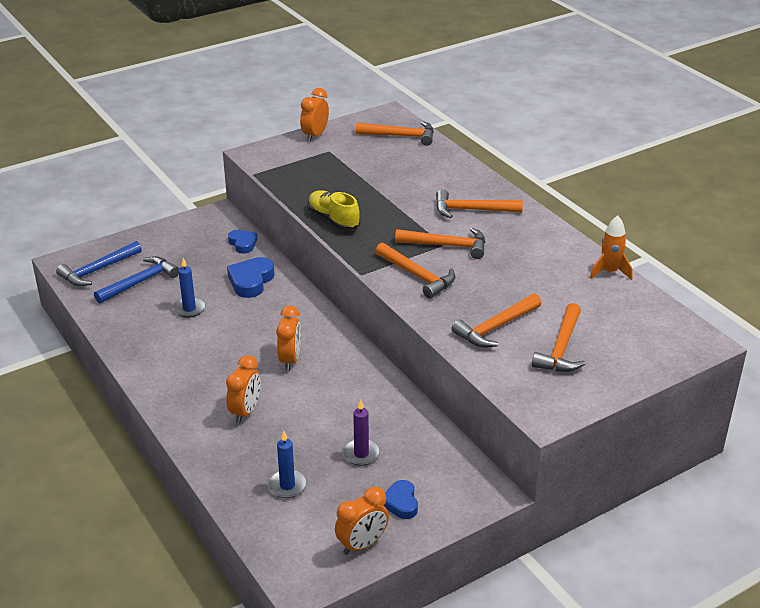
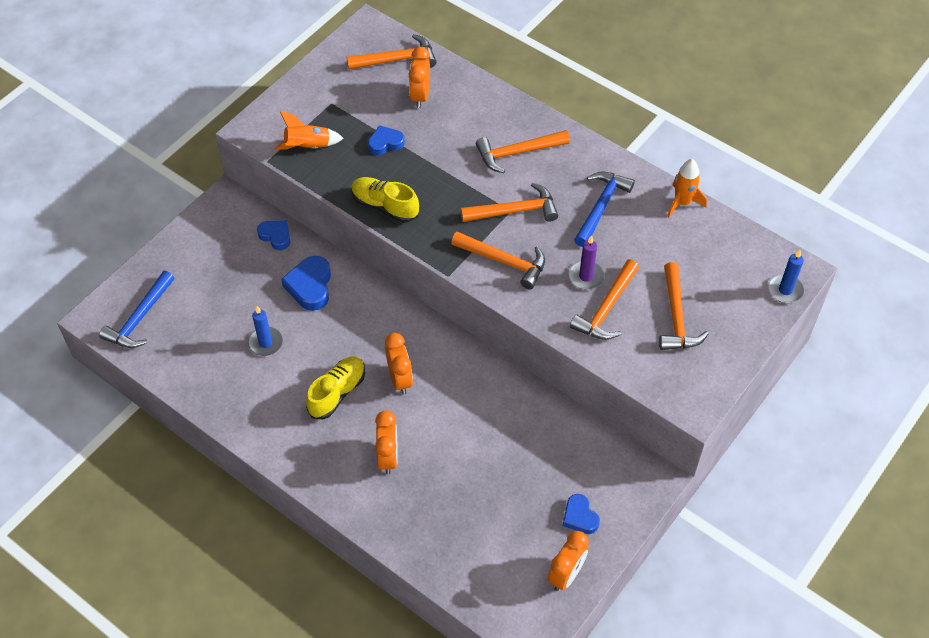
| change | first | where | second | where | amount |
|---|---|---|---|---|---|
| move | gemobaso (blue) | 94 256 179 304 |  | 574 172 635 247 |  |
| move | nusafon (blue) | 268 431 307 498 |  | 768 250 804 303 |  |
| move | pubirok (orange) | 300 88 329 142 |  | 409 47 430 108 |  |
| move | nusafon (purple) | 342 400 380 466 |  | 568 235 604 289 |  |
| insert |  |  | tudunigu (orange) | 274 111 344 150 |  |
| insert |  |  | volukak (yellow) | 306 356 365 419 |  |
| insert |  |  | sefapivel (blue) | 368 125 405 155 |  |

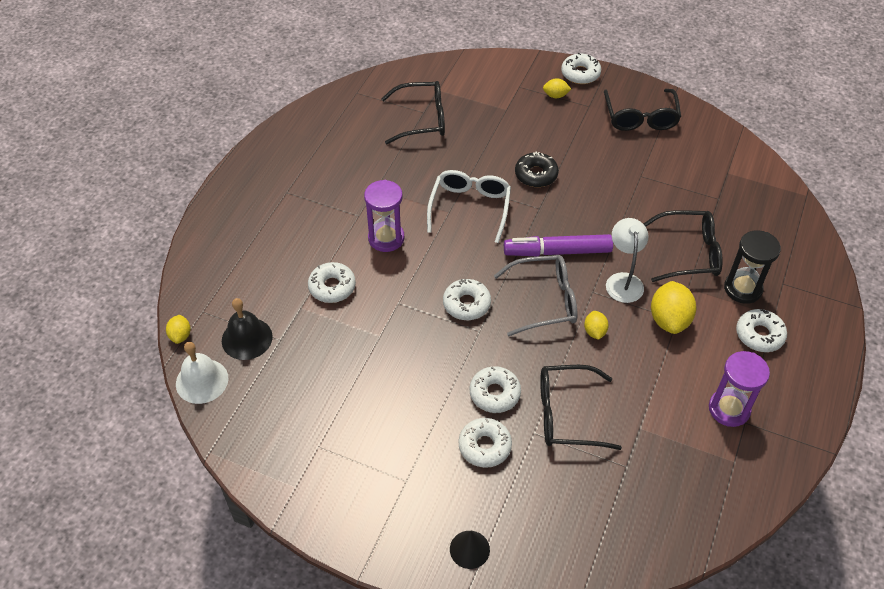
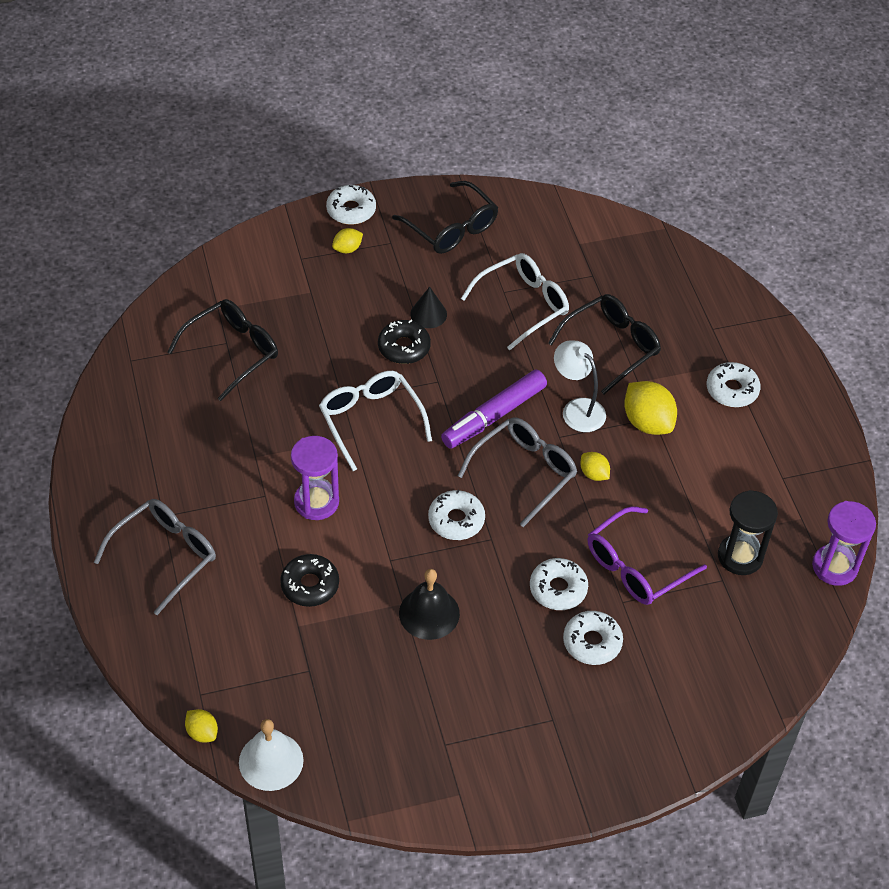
| change | first | where | second | where | amount |
|---|---|---|---|---|---|
| move | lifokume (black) | 222 298 273 360 |  | 399 569 460 640 |  |
| recolor | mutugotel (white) | 308 262 356 303 | mutugotel (black) | 280 554 339 607 |  |
| move | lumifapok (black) | 450 531 490 569 |  | 410 287 447 328 |  |
| recolor | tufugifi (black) | 540 365 622 450 | tufugifi (purple) | 588 506 707 605 |  |
| move | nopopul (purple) | 709 351 770 427 |  | 812 501 876 586 |  |
| move | nopopul (black) | 724 230 781 304 |  | 718 490 778 575 |  |
| insert |  |  | tufugifi (grey) | 94 499 216 615 |  |
| insert |  |  | tufugifi (white) | 461 253 569 350 |  |

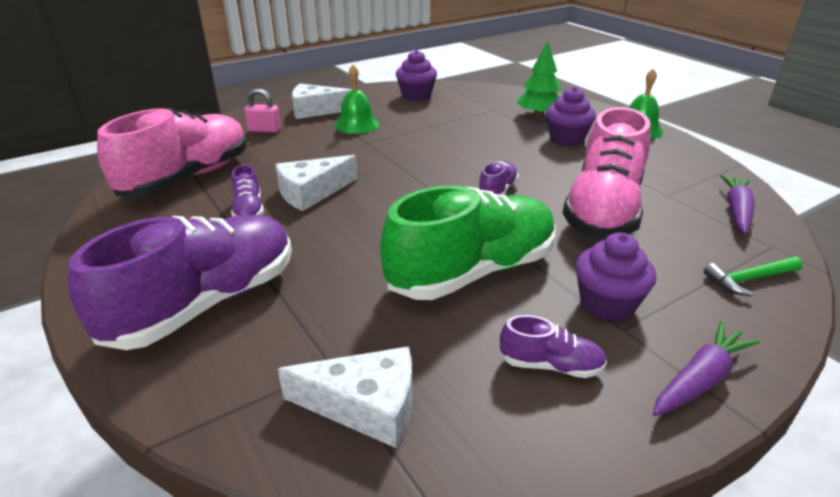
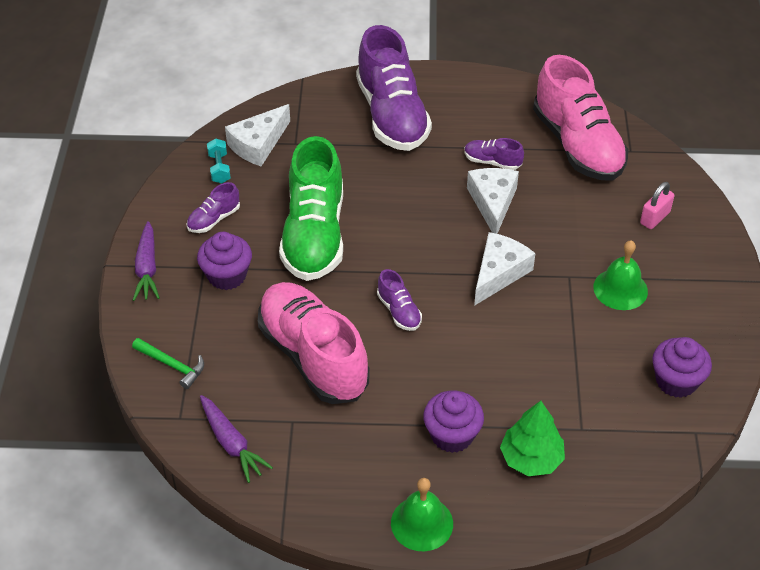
| change | first | where | second | where | amount |
|---|---|---|---|---|---|
| move | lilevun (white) | 292 83 352 119 |  | 474 232 536 306 |  |
| rotate | gemobaso (green) | 704 256 803 296 |  | 132 338 204 389 | 105 degrees clockwise |
| insert |  |  | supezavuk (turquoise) | 207 138 231 184 |  |

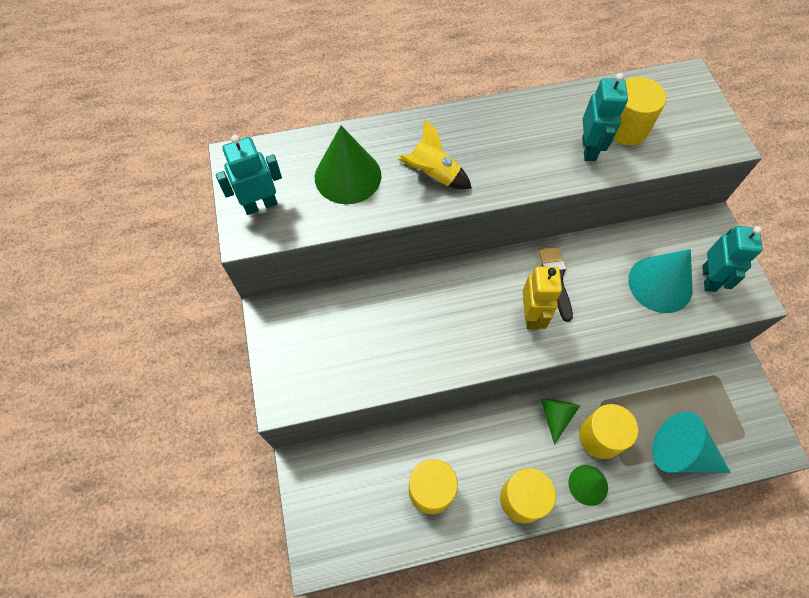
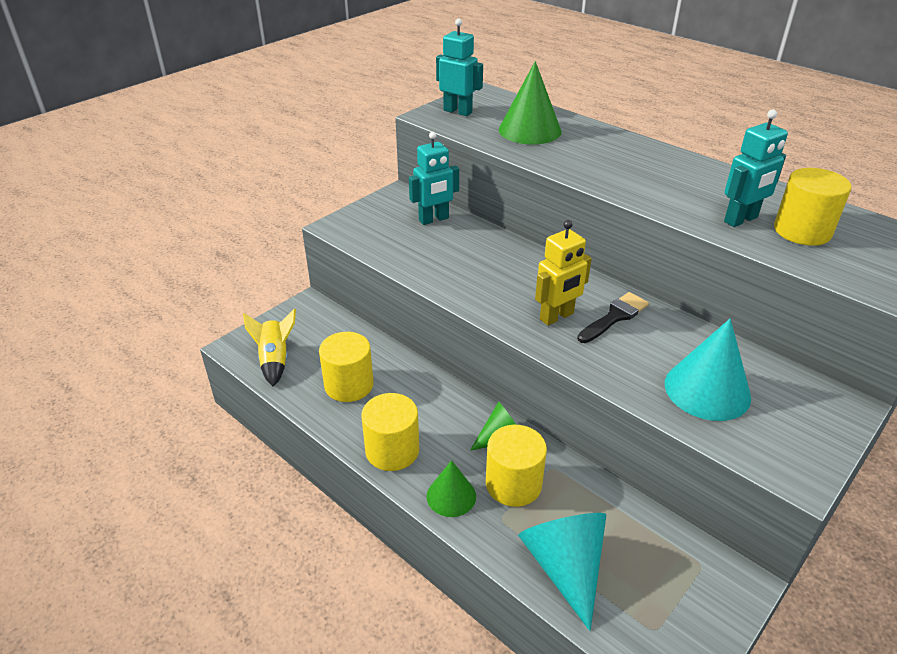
| change | first | where | second | where | amount |
|---|---|---|---|---|---|
| move | tudunigu (yellow) | 398 119 472 189 |  | 243 308 296 387 |  |
| move | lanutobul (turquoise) | 702 226 763 292 |  | 409 132 459 225 |  |

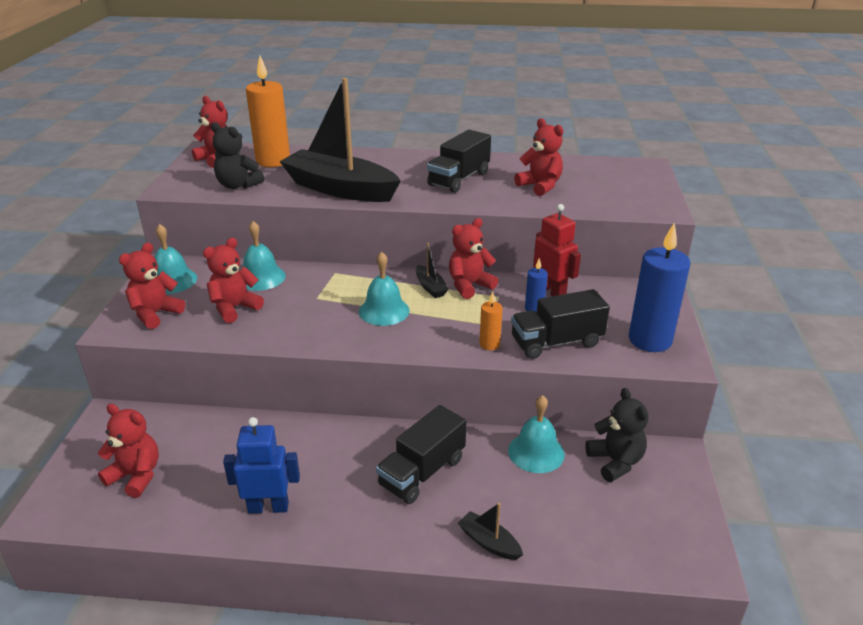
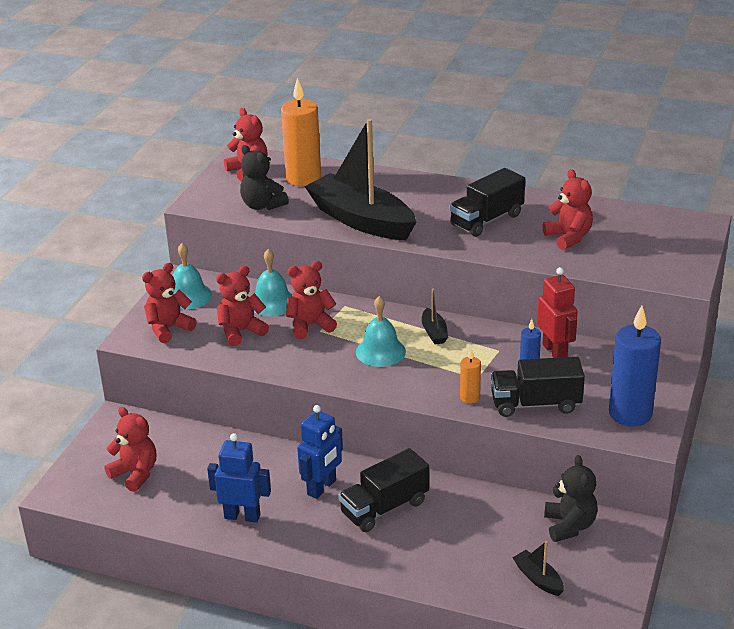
| change | first | where | second | where | amount |
|---|---|---|---|---|---|
| move | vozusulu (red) | 449 218 498 299 |  | 286 261 337 339 |  |
| move | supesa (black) | 458 503 523 560 |  | 512 541 564 596 |  |
| delete | lifokume (turquoise) | 508 395 565 473 |  |  |  |
| insert |  |  | lanutobul (blue) | 297 405 343 499 |  |

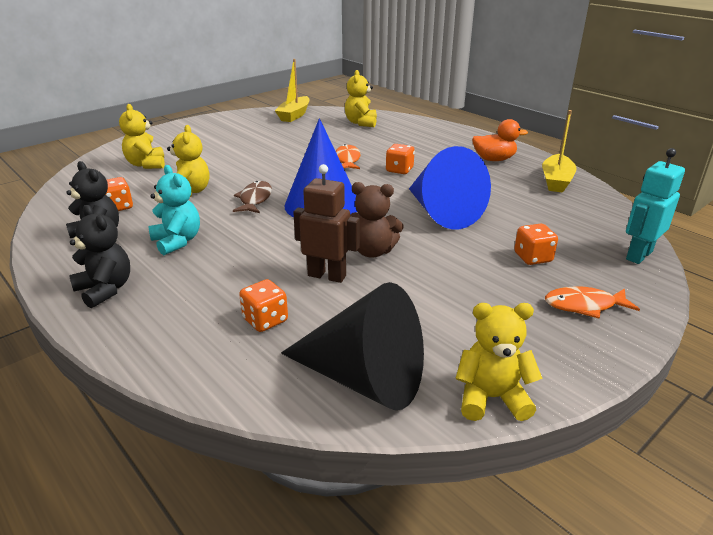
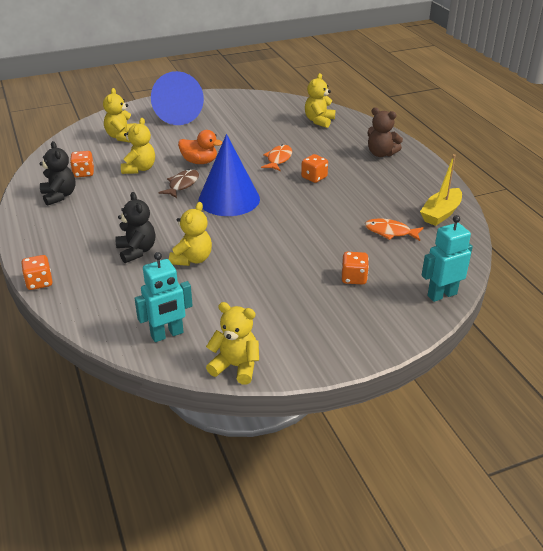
| change | first | where | second | where | amount |
|---|---|---|---|---|---|
| move | vozusulu (black) | 69 205 130 308 |  | 115 192 155 263 |  |
| delete | vozusulu (turquoise) | 149 165 200 255 |  |  |  |
| move | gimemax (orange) | 239 279 288 332 |  | 21 255 53 290 |  |
| delete | supesa (yellow) | 275 59 309 122 |  |  |  |
| replace | lumifapok (black) | 281 282 424 410 | lanutobul (turquoise) | 134 252 193 342 |  |
| replace | lanutobul (brown) | 293 164 360 283 | vozusulu (yellow) | 169 202 212 266 |  |
| move | vozusulu (brown) | 350 182 404 258 |  | 367 107 403 157 |  |
| move | lumifapok (blue) | 409 146 491 229 |  | 151 71 204 125 |  |
| move | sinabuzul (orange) | 472 119 528 161 |  | 178 130 223 164 |  |
| move | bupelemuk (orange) | 545 286 640 319 |  | 365 219 424 241 |  |

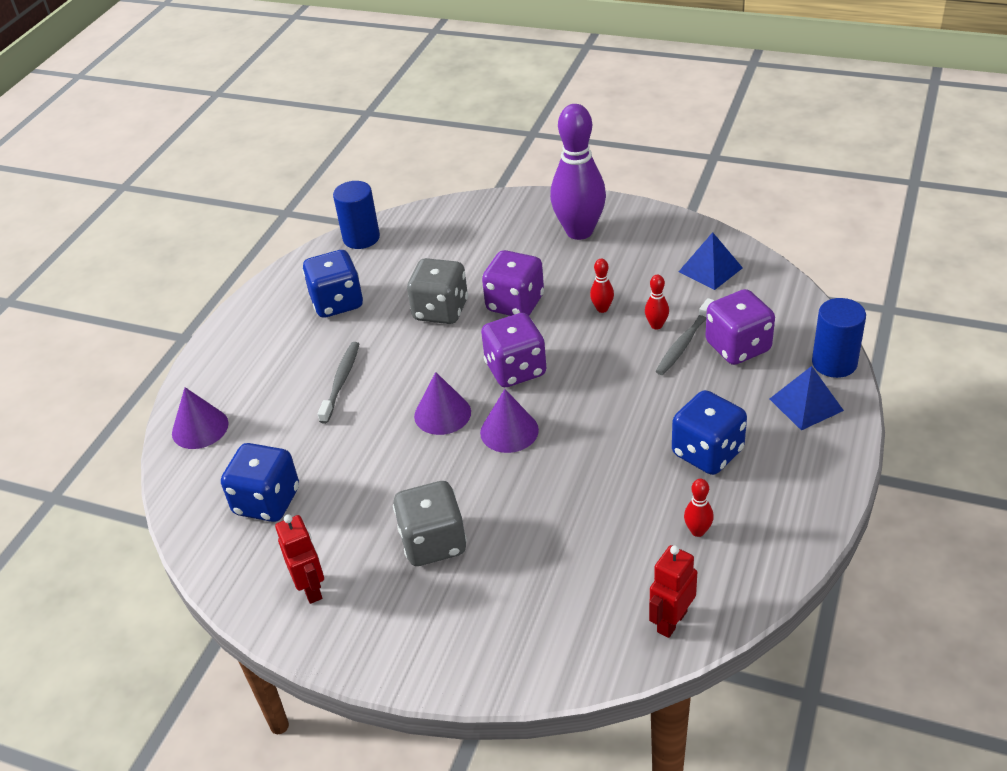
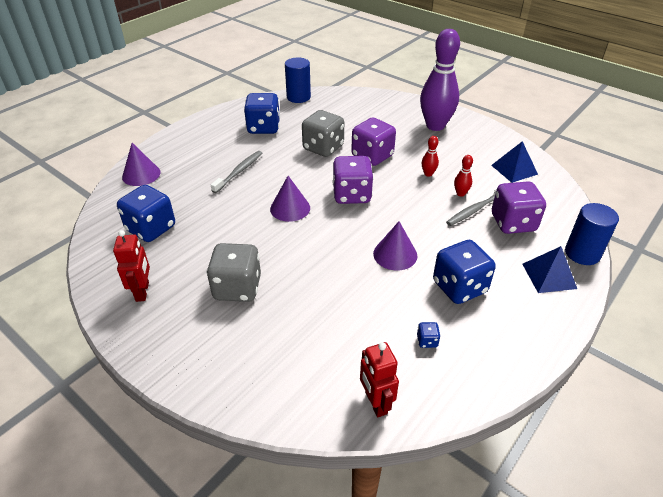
| change | first | where | second | where | amount |
|---|---|---|---|---|---|
| move | lumifapok (purple) | 480 389 539 453 |  | 373 221 417 270 |  |
| rotate | lanutobul (red) | 649 545 697 638 |  | 360 342 399 417 | 75 degrees counterclockwise |
| replace | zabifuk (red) | 684 479 714 537 | gimemax (blue) | 417 322 441 348 |  |

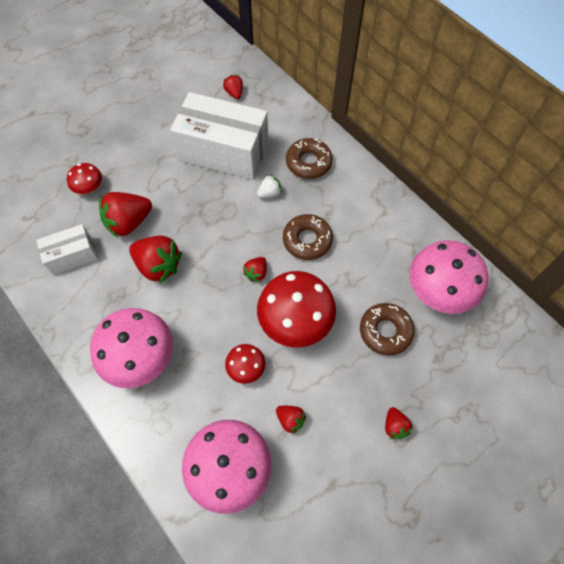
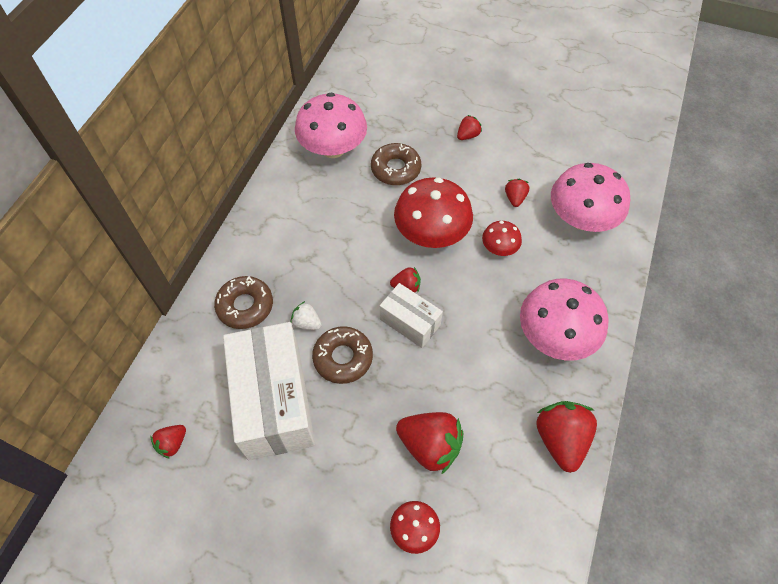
| change | first | where | second | where | amount |
|---|---|---|---|---|---|
| move | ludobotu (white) | 36 224 98 275 |  | 380 283 443 348 |  |
| move | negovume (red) | 129 236 182 283 |  | 536 401 597 473 |  |
| move | mutugotel (brown) | 283 214 333 260 |  | 312 326 373 384 |  |

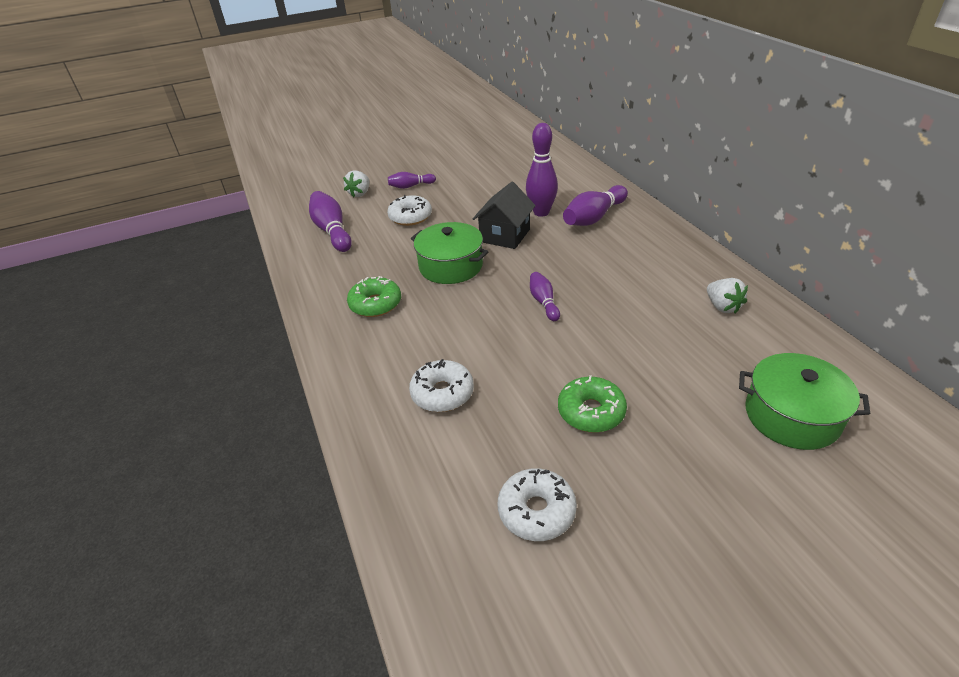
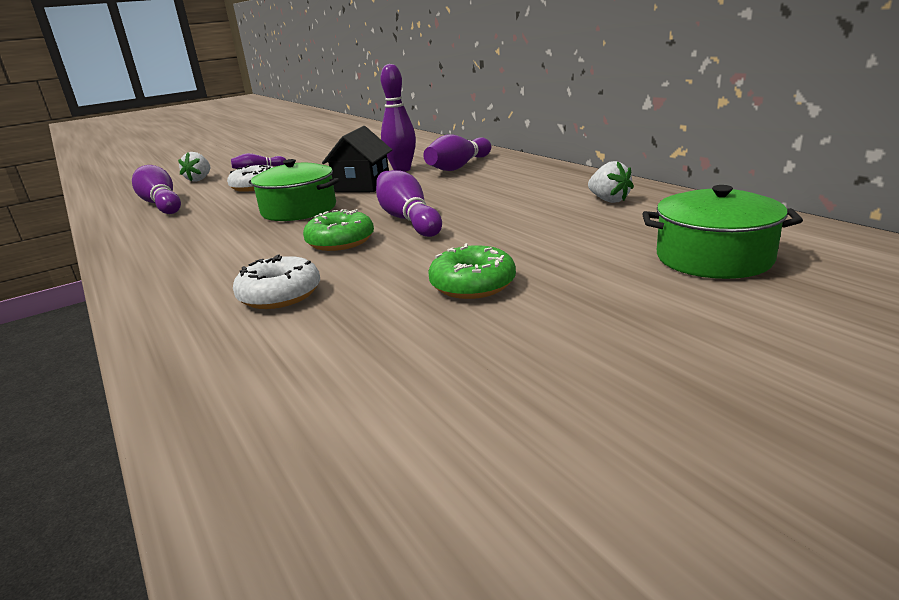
| change | first | where | second | where | amount |
|---|---|---|---|---|---|
| move | mutugotel (green) | 347 276 401 317 |  | 303 209 374 251 |  |
| delete | mutugotel (white) | 498 468 577 541 |  |  |  |
| resize | zabifuk (purple) | 530 272 560 321 |  | 376 170 442 237 | x1.73 |

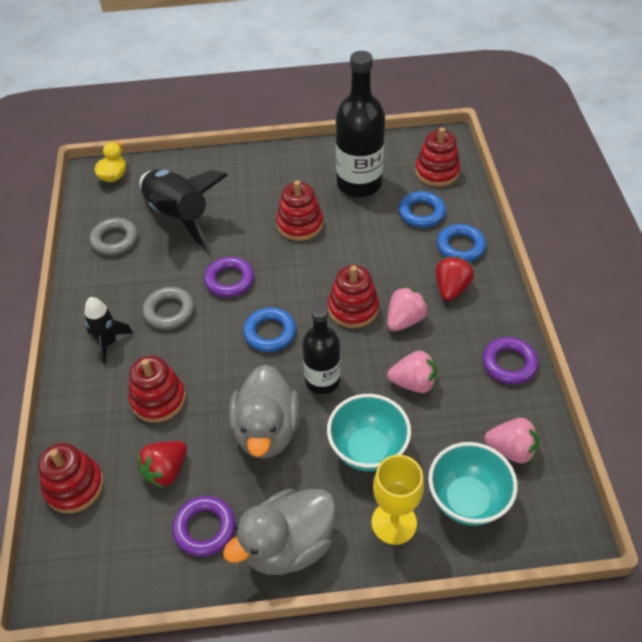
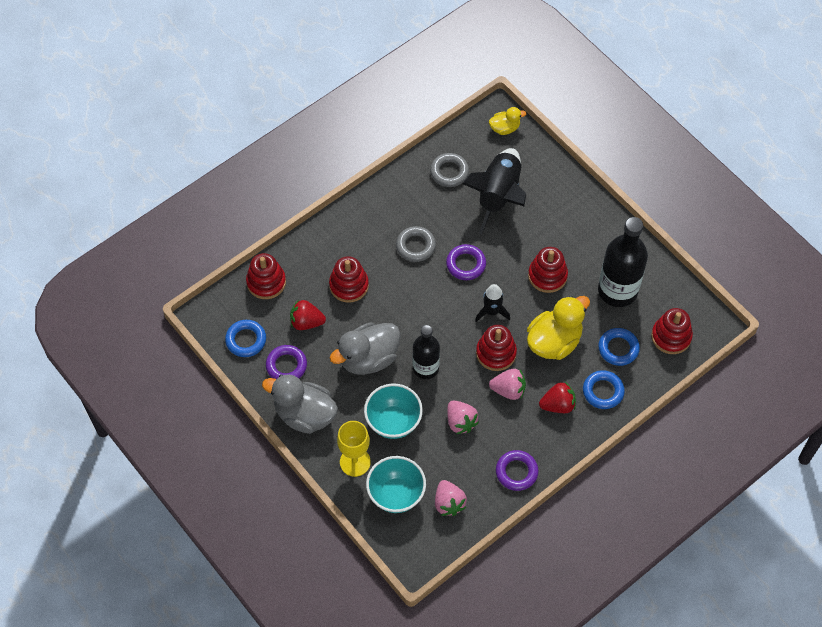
| change | first | where | second | where | amount |
|---|---|---|---|---|---|
| move | tudunigu (black) | 85 297 133 364 |  | 475 284 510 322 |  |
| move | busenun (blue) | 243 307 296 352 |  | 225 320 266 357 |  |
| insert |  |  | sinabuzul (yellow) | 527 296 590 360 |  |

